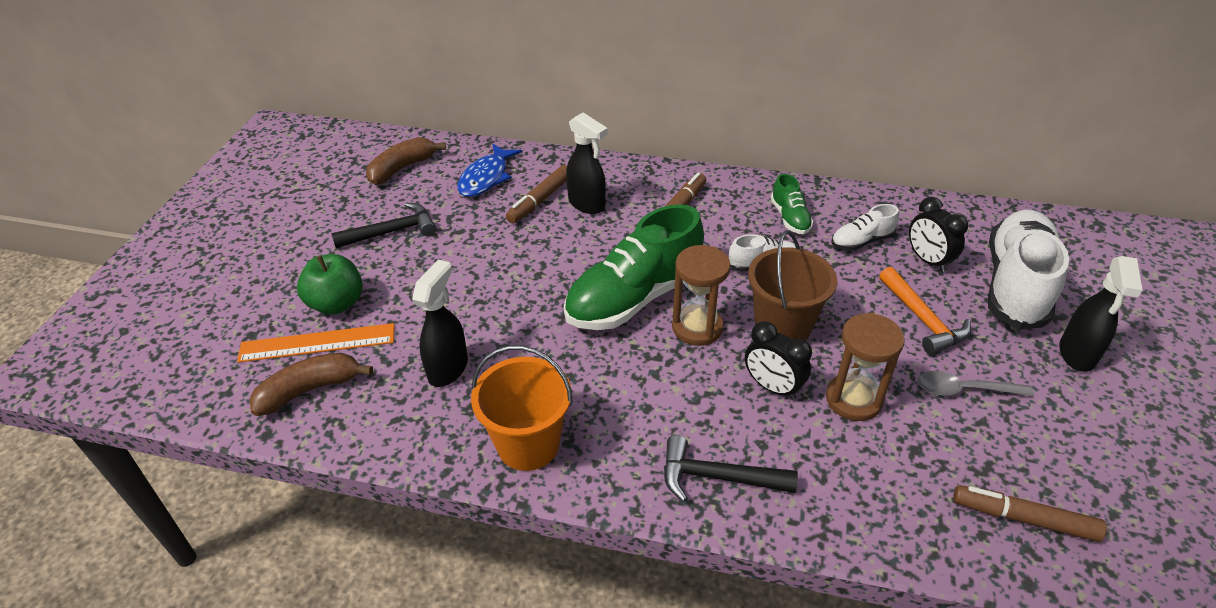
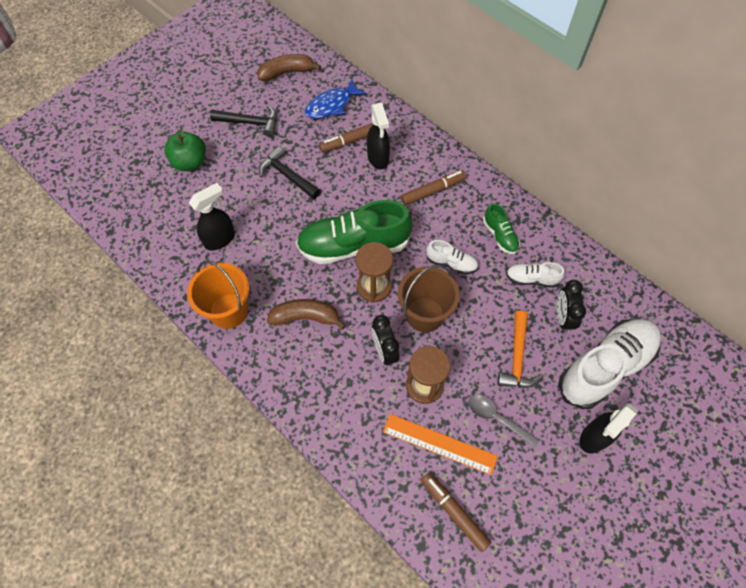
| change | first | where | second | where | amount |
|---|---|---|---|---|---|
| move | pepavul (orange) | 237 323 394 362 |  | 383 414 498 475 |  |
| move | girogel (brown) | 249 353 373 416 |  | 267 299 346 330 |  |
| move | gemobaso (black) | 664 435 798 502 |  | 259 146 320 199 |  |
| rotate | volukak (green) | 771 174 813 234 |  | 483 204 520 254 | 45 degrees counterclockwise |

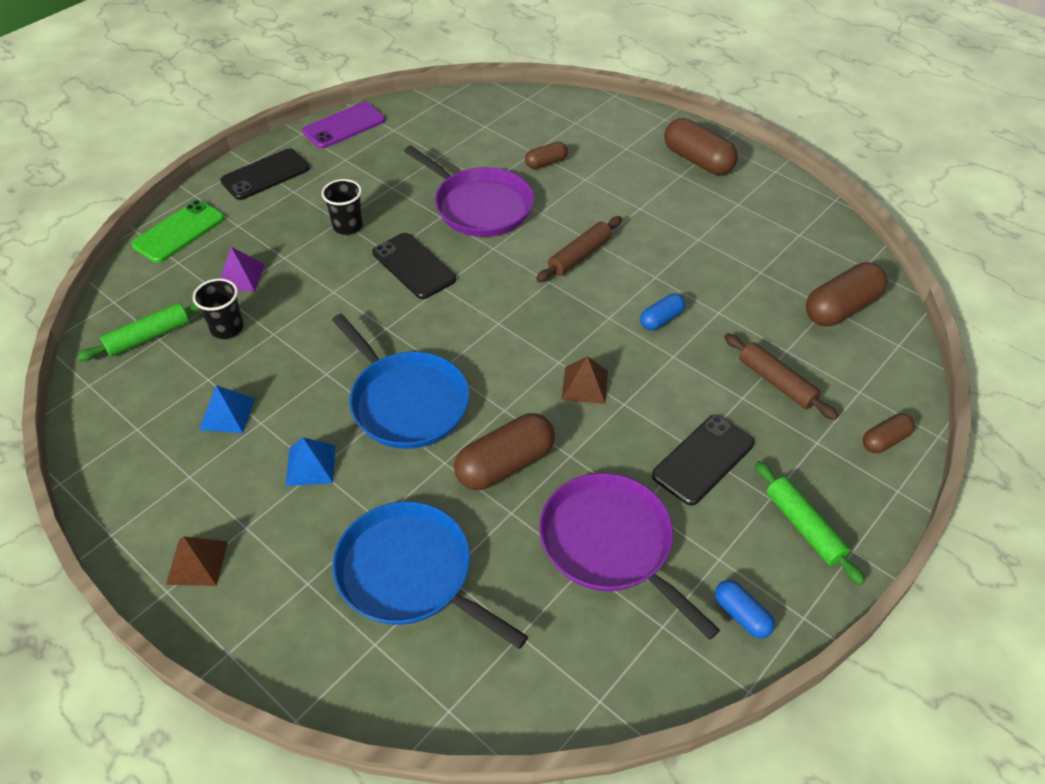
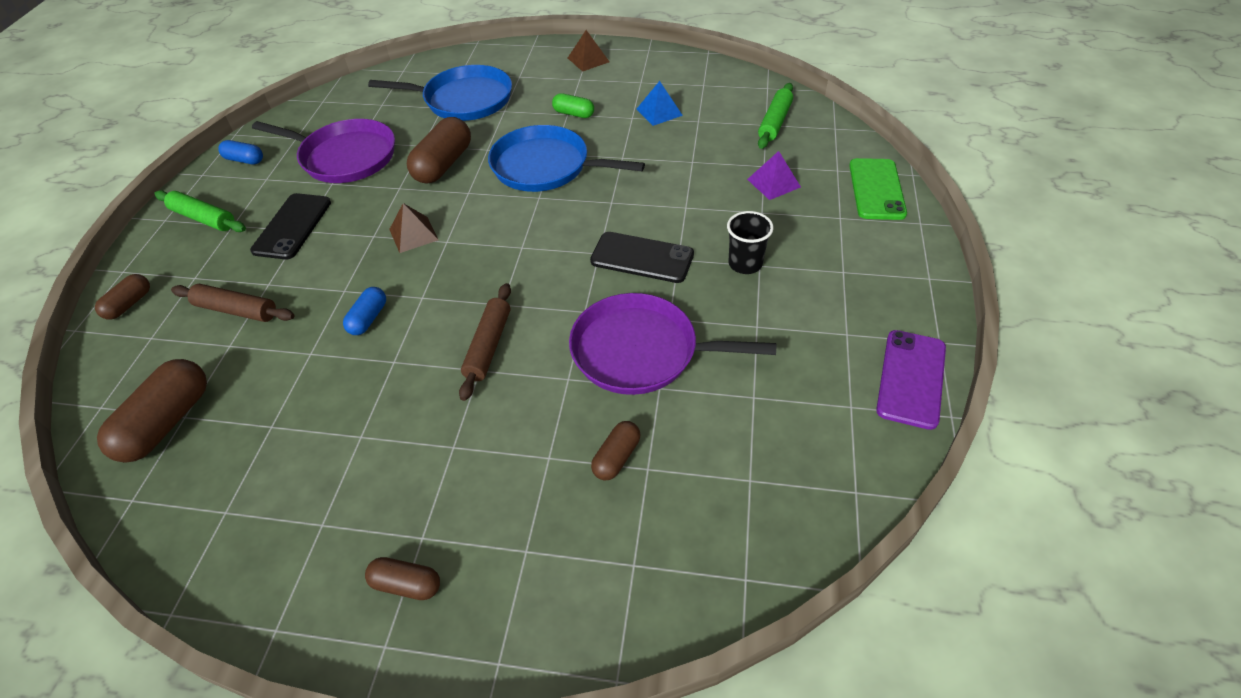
| change | first | where | second | where | amount |
|---|---|---|---|---|---|
| delete | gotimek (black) | 193 279 244 339 |  |  |  |
| delete | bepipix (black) | 220 148 310 200 |  |  |  |
| replace | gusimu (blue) | 286 437 336 486 | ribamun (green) | 552 93 594 118 |  |
| resize | ribamun (brown) | 664 118 738 175 |  | 365 557 440 600 | x0.55 |

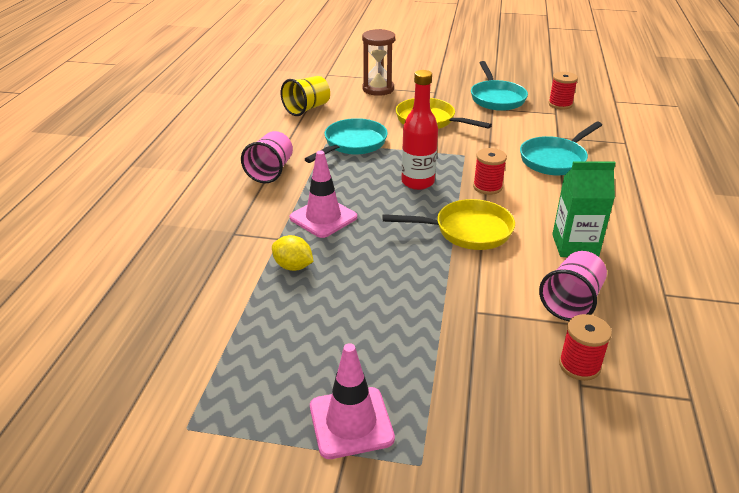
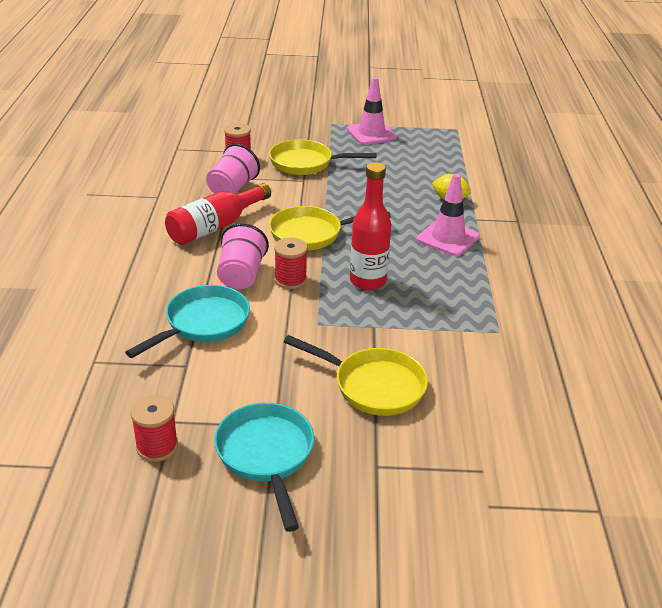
| change | first | where | second | where | amount |
|---|---|---|---|---|---|
| move | gotimek (pink) | 241 131 293 183 |  | 217 223 269 289 |  |
| delete | gotimek (yellow) | 281 76 330 116 |  |  |  |
| delete | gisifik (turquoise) | 304 118 388 163 |  |  |  |
| delete | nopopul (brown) | 362 29 395 96 |  |  |  |
| replace | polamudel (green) | 552 161 616 257 | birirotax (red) | 165 183 271 245 |  |
| insert |  |  | gisifik (yellow) | 269 139 376 175 |  |

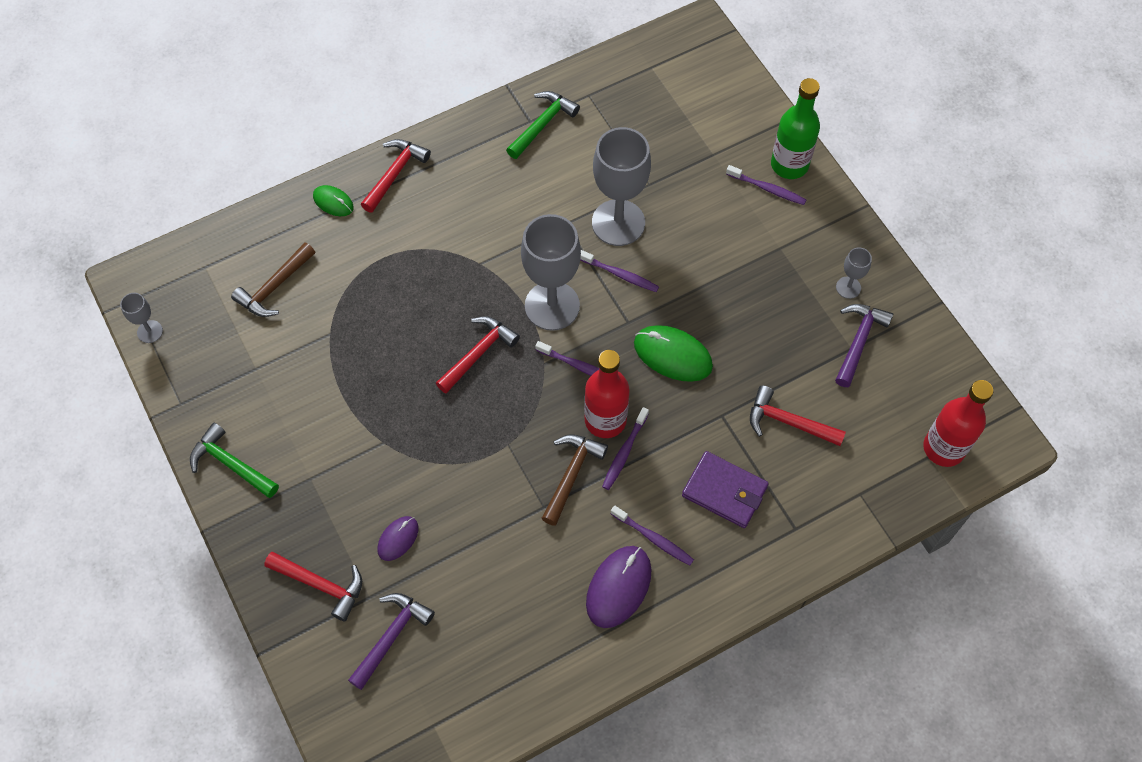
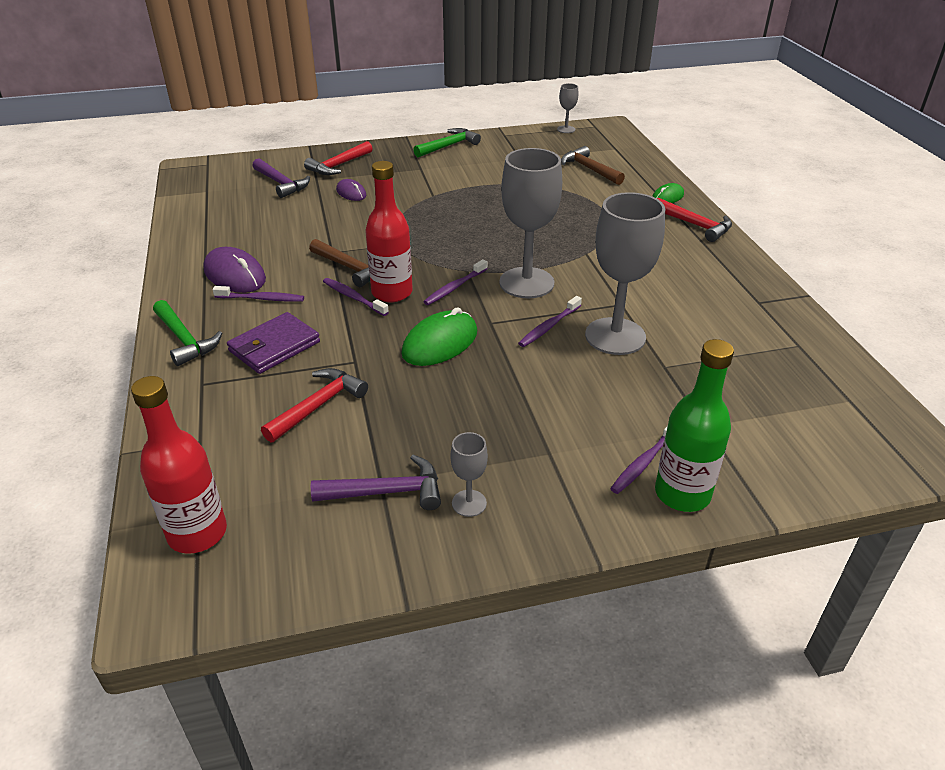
| change | first | where | second | where | amount |
|---|---|---|---|---|---|
| delete | gemobaso (red) | 436 316 520 393 |  |  |  |
| move | gemobaso (green) | 506 91 580 159 |  | 153 300 222 366 |  |
| rotate | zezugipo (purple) | 611 505 694 566 |  | 213 286 304 302 | 135 degrees counterclockwise |
| rotate | gemobaso (purple) | 835 304 893 387 |  | 311 455 441 510 | 45 degrees counterclockwise |

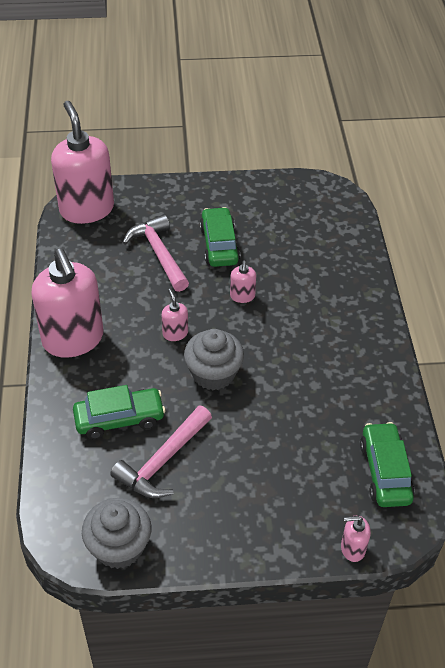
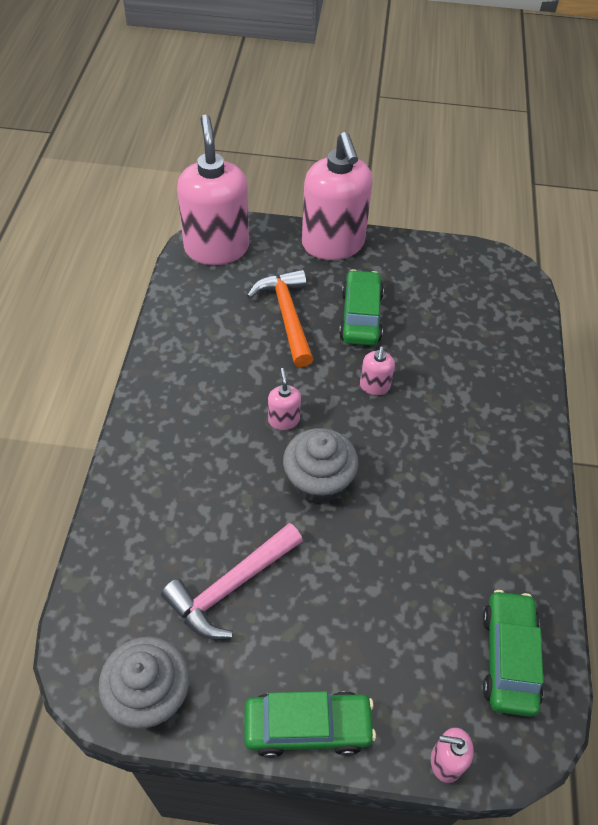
| change | first | where | second | where | amount |
|---|---|---|---|---|---|
| move | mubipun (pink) | 31 249 103 358 |  | 302 132 373 260 |  |
| move | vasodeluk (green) | 73 385 166 439 |  | 244 691 376 758 |  |
| recolor | gemobaso (pink) | 123 215 189 292 | gemobaso (orange) | 247 269 313 367 |  |

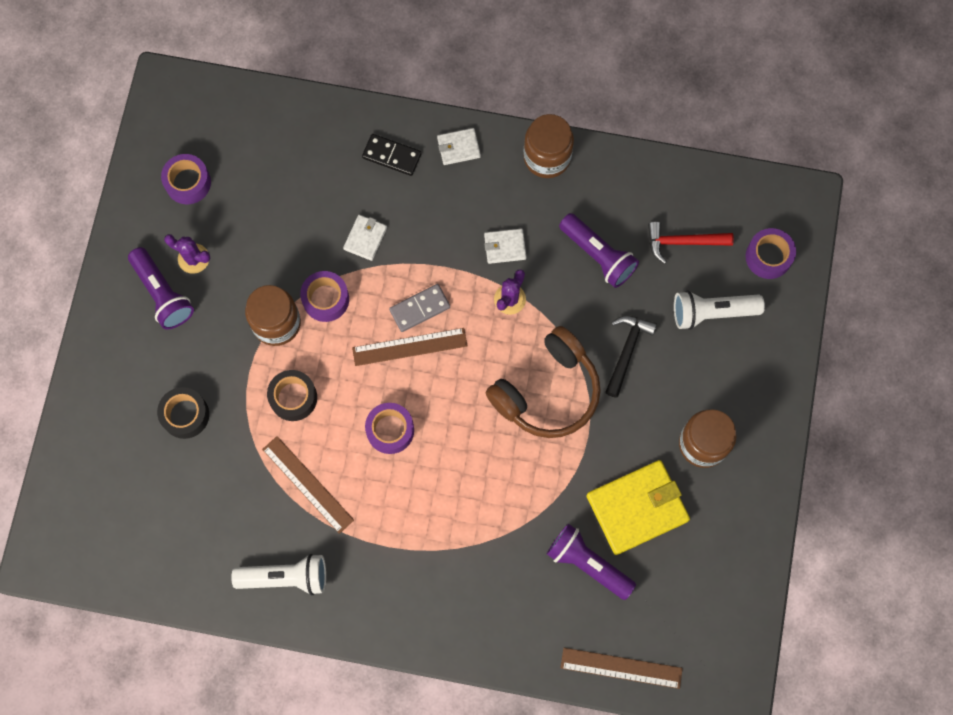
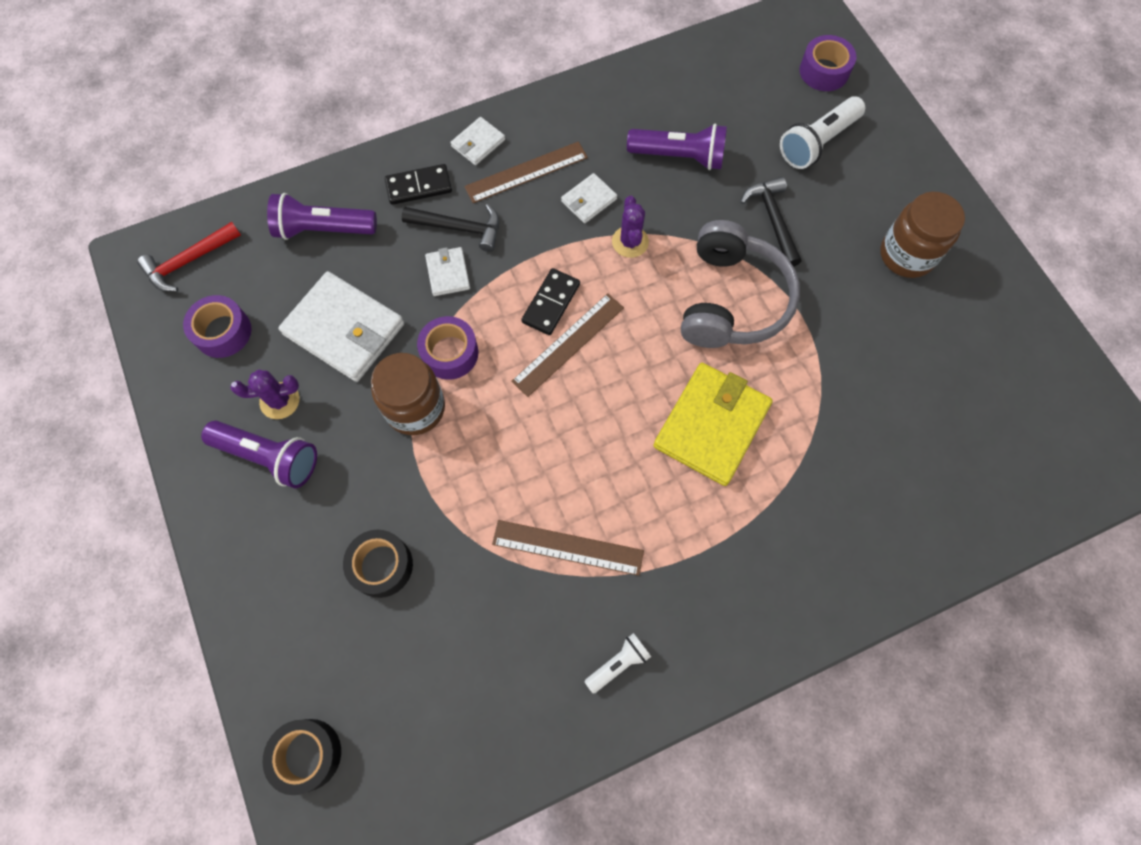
| change | first | where | second | where | amount |
|---|---|---|---|---|---|
| resize | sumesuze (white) | 231 554 326 595 |  | 584 633 651 694 | x0.57 |
| move | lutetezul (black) | 267 370 317 421 |  | 263 719 341 795 |  |
| delete | lutetezul (purple) | 365 403 414 454 |  |  |  |
| recolor | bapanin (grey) | 389 284 450 332 | bapanin (black) | 521 268 580 335 |  |
| recolor | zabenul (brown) | 486 326 601 438 | zabenul (grey) | 681 220 800 348 |  |
| delete | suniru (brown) | 524 114 574 178 |  |  |  |
| move | sumesuze (purple) | 547 524 636 600 |  | 267 193 377 240 |  |
| move | pepavul (brown) | 560 648 683 689 |  | 464 141 588 203 |  |
| move | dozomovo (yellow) | 586 460 690 555 |  | 653 363 773 486 |  |
| move | gemobaso (red) | 648 222 734 264 |  | 137 222 241 291 |  |
| insert |  |  | dozomovo (white) | 278 271 404 382 |  |
| insert |  |  | gemobaso (black) | 402 204 499 252 |  |

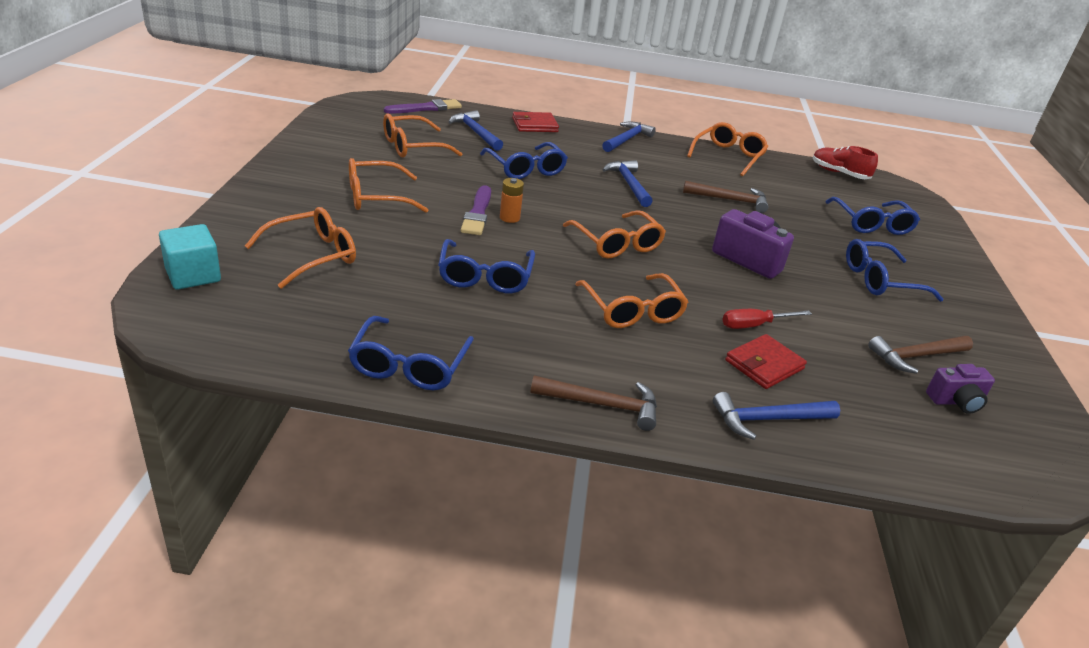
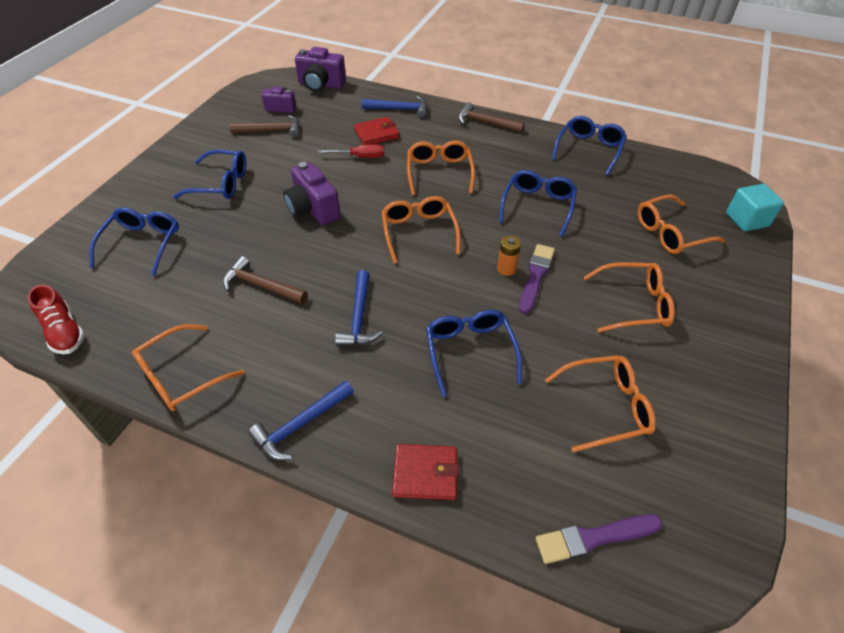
| change | first | where | second | where | amount |
|---|---|---|---|---|---|
| delete | gemobaso (blue) | 449 110 503 151 |  |  |  |
| insert |  |  | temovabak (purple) | 295 47 346 91 |  |

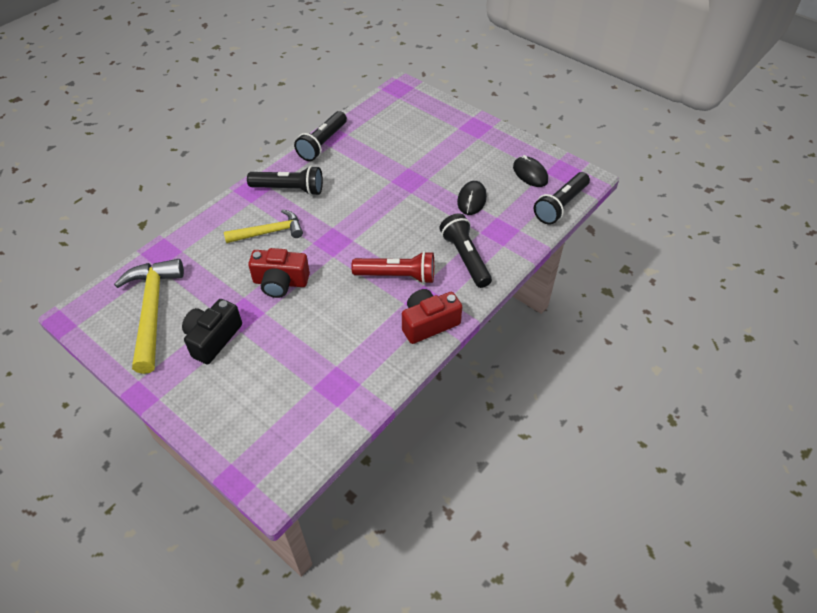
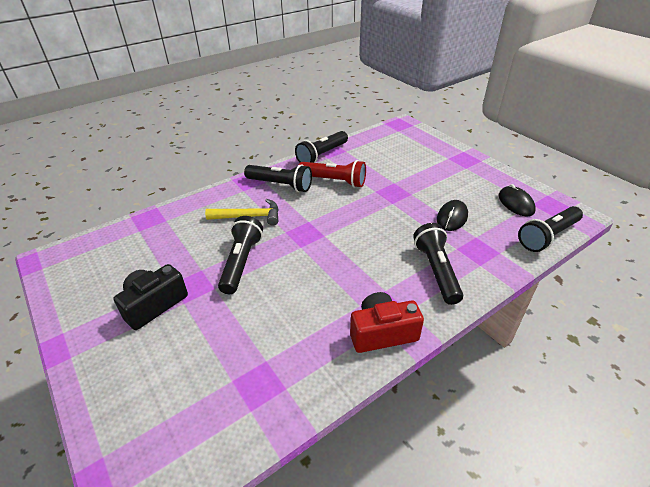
| change | first | where | second | where | amount |
|---|---|---|---|---|---|
| delete | gemobaso (yellow) | 114 259 184 374 |  |  |  |
| replace | temovabak (red) | 248 248 310 298 | sumesuze (black) | 218 216 263 294 |  |
| move | sumesuze (red) | 351 251 434 284 |  | 298 160 366 188 |  |

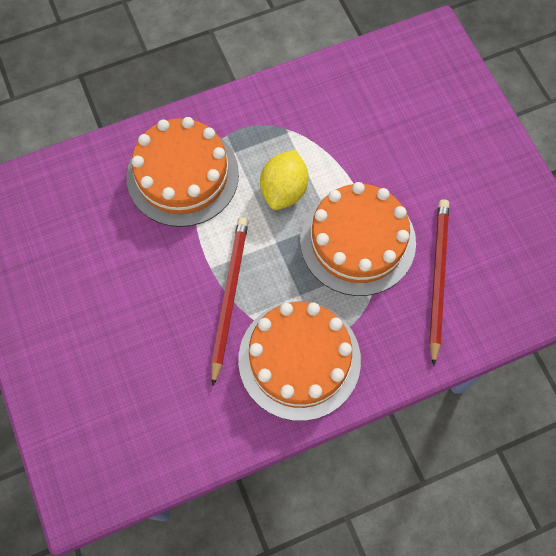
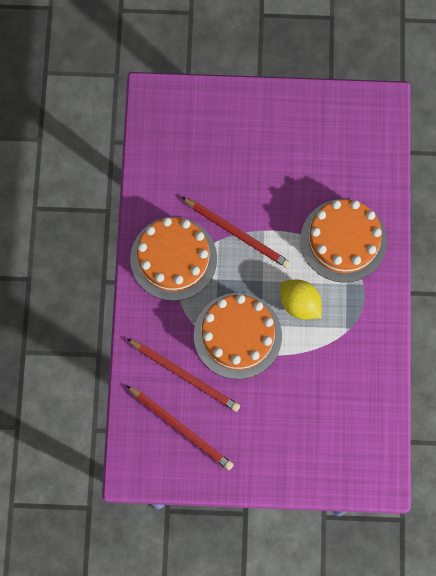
| change | first | where | second | where | amount |
|---|---|---|---|---|---|
| insert |  |  | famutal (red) | 126 385 234 470 |  |

